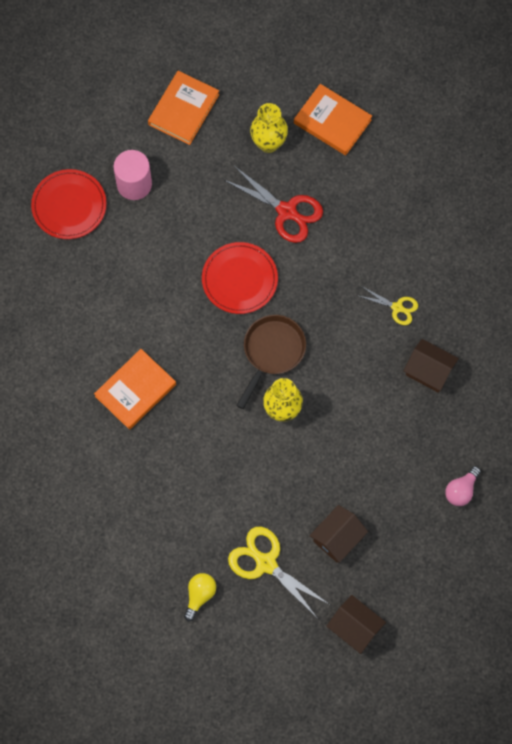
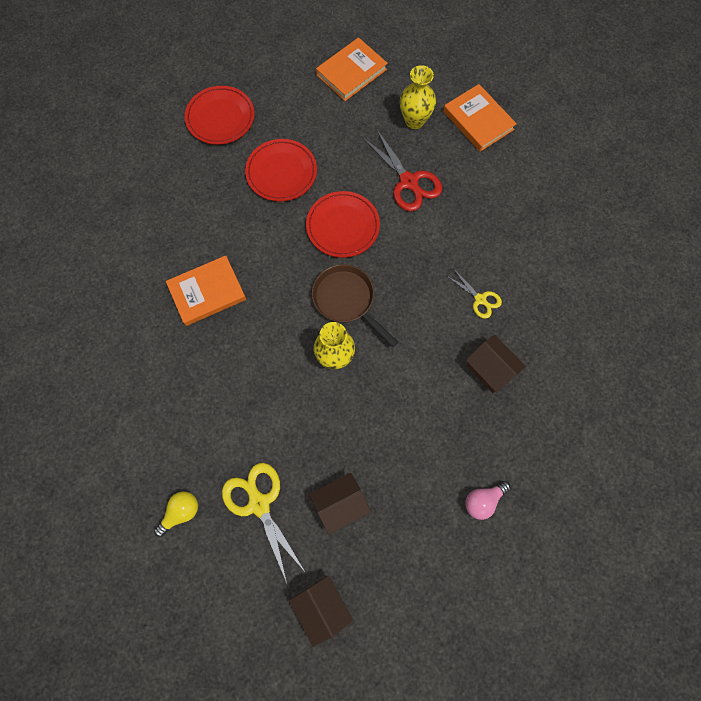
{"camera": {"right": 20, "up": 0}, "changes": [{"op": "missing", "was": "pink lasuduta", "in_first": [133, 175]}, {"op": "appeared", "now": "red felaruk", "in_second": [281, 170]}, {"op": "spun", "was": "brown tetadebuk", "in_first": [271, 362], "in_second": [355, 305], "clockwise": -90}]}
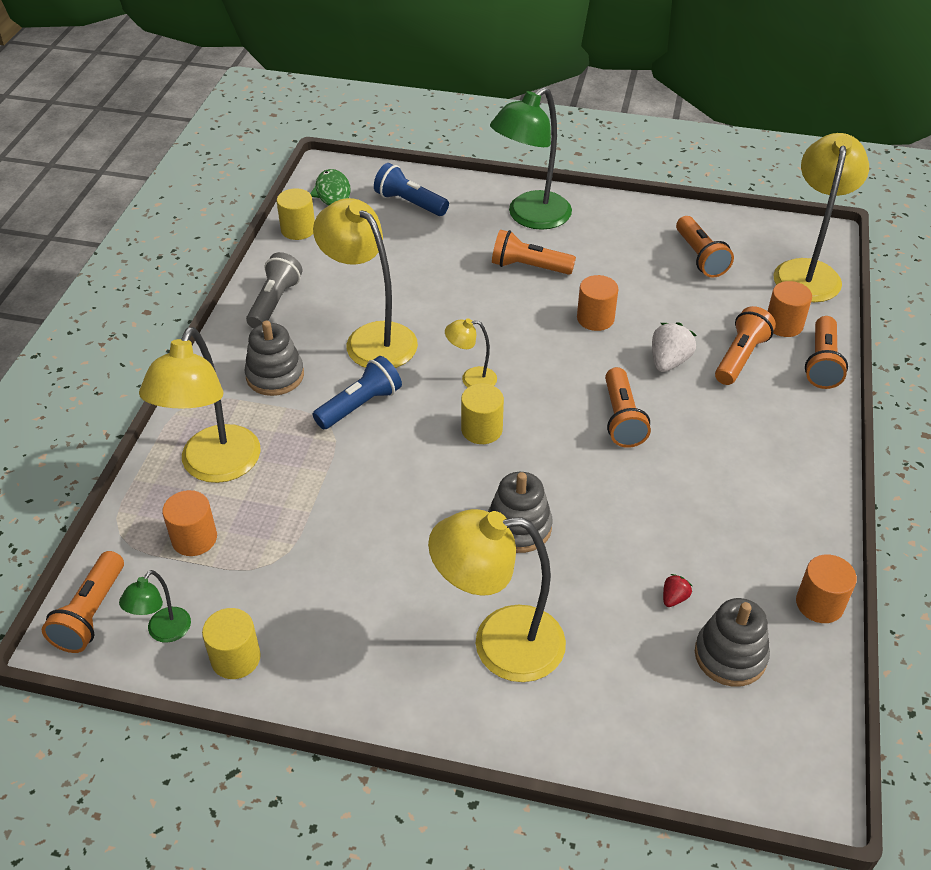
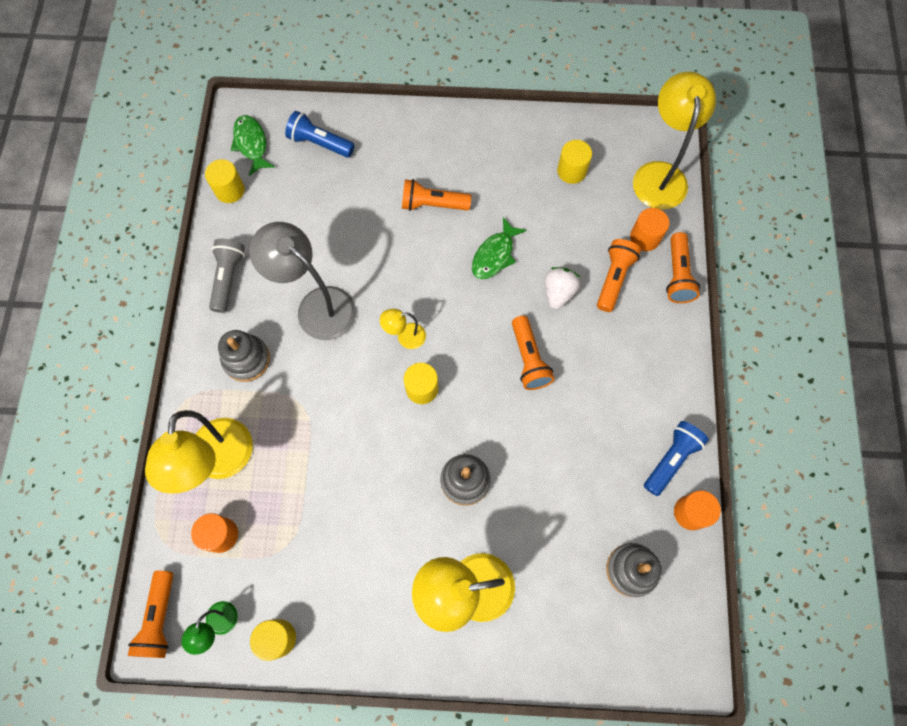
{"camera": {"right": -10, "up": 25}, "changes": [{"op": "missing", "was": "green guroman", "in_first": [531, 158]}, {"op": "missing", "was": "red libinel", "in_first": [677, 590]}, {"op": "relocated", "was": "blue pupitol", "in_first": [357, 392], "in_second": [676, 458]}, {"op": "exchanged", "was": "orange lasuduta", "now": "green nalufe", "in_first": [597, 303], "in_second": [499, 248]}, {"op": "exchanged", "was": "orange pupitol", "now": "yellow lasuduta", "in_first": [705, 247], "in_second": [574, 162]}, {"op": "colour", "was": "yellow guroman", "now": "grey guroman", "in_first": [365, 283], "in_second": [302, 281]}]}
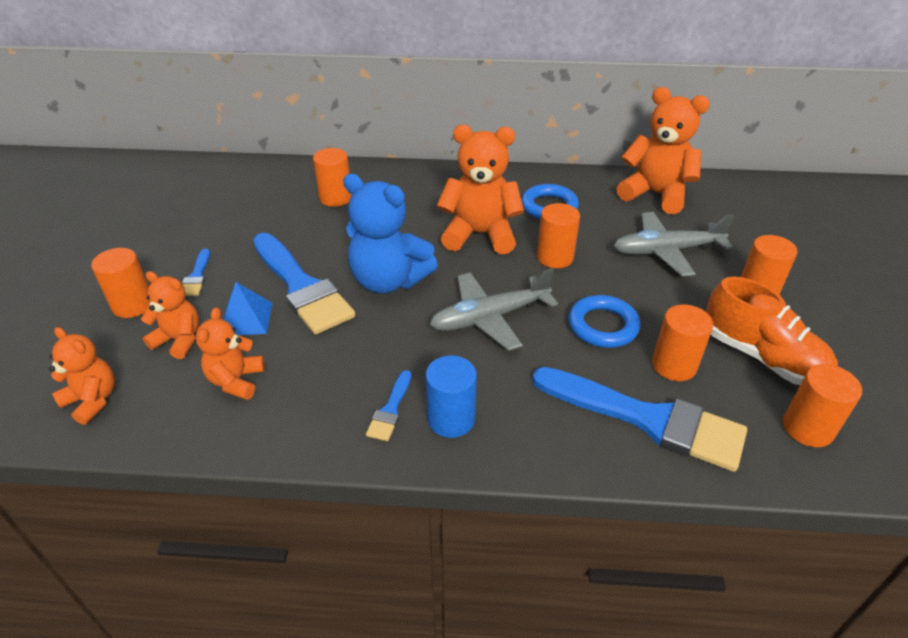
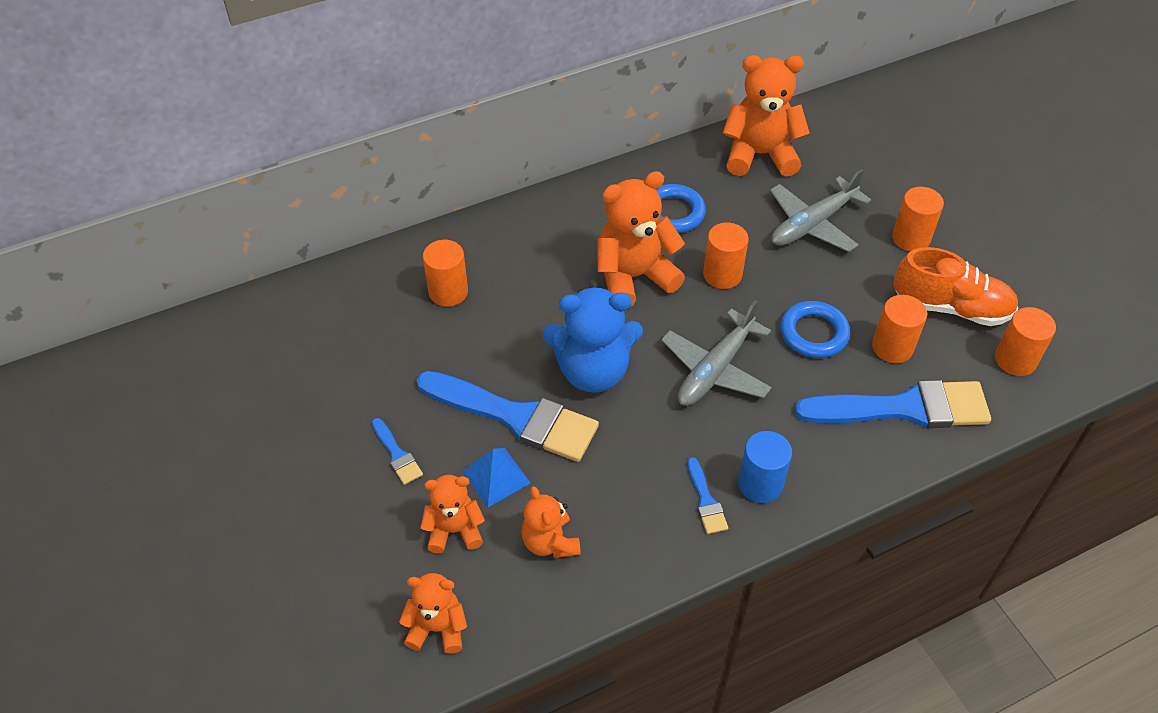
{"camera": {"right": -30, "up": 10}, "changes": [{"op": "missing", "was": "orange lasuduta", "in_first": [120, 283]}]}
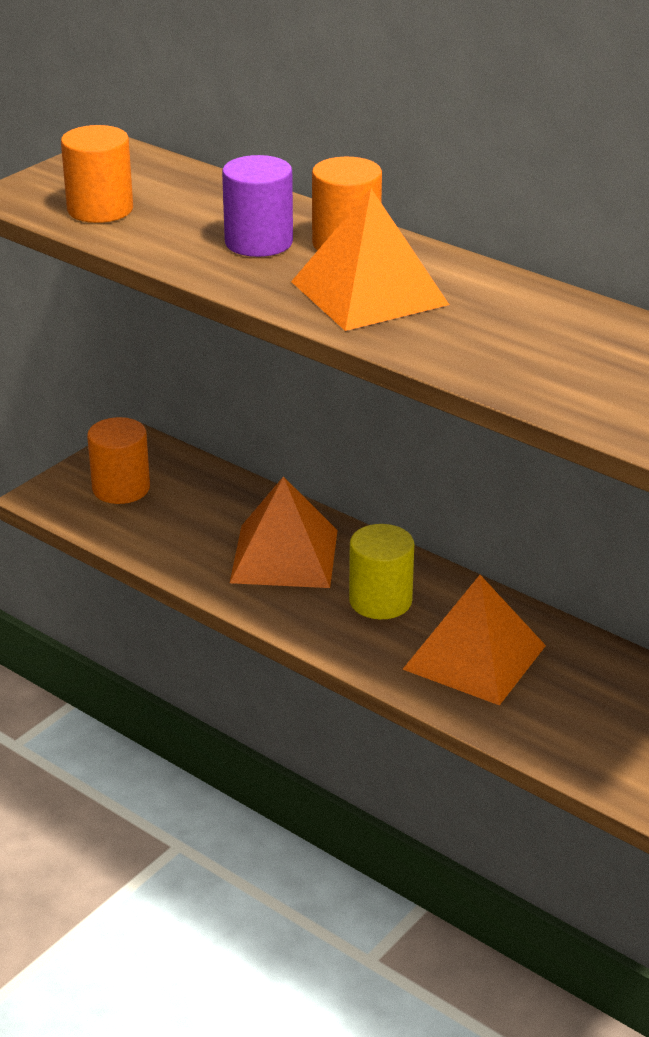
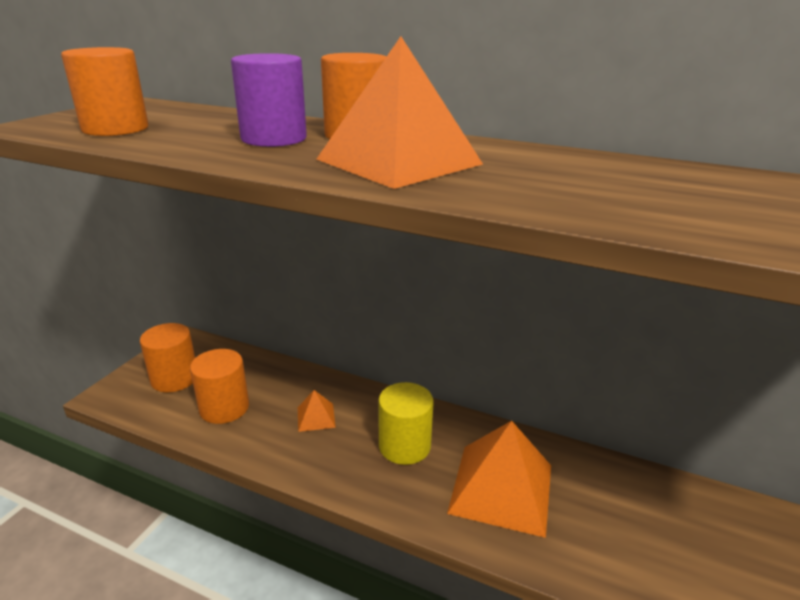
{"camera": {"right": -15, "up": -5}, "changes": [{"op": "appeared", "now": "orange lasuduta", "in_second": [219, 386]}, {"op": "size", "was": "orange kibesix", "in_first": [284, 532], "in_second": [317, 411], "ratio": 0.45}]}
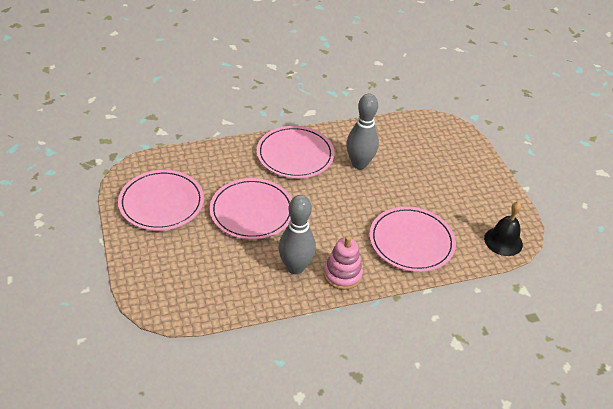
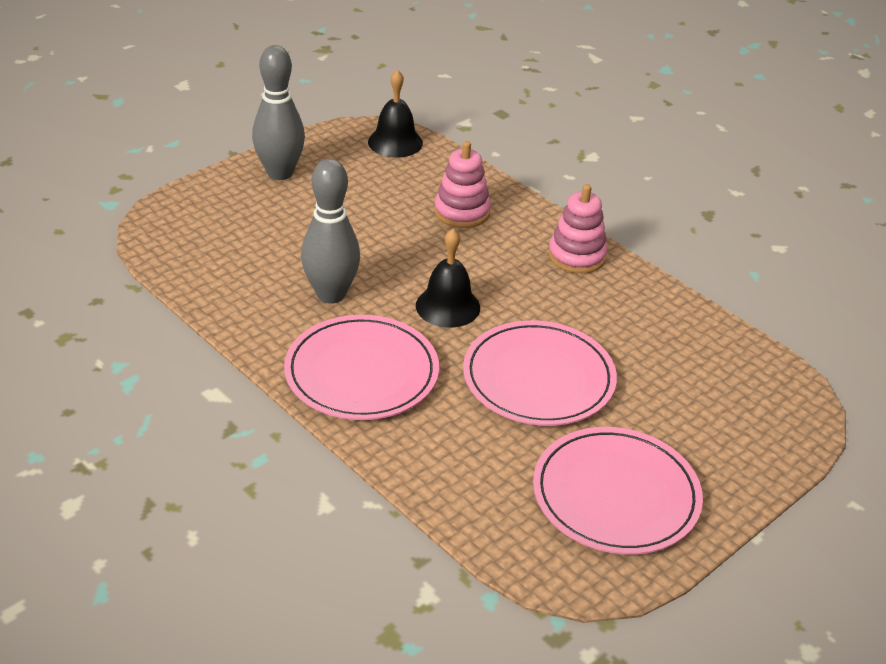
{"camera": {"right": -115, "up": -5}, "changes": [{"op": "appeared", "now": "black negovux", "in_second": [448, 278]}, {"op": "relocated", "was": "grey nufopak", "in_first": [297, 234], "in_second": [278, 112]}, {"op": "exchanged", "was": "pink felaruk", "now": "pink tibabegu", "in_first": [412, 239], "in_second": [462, 184]}]}
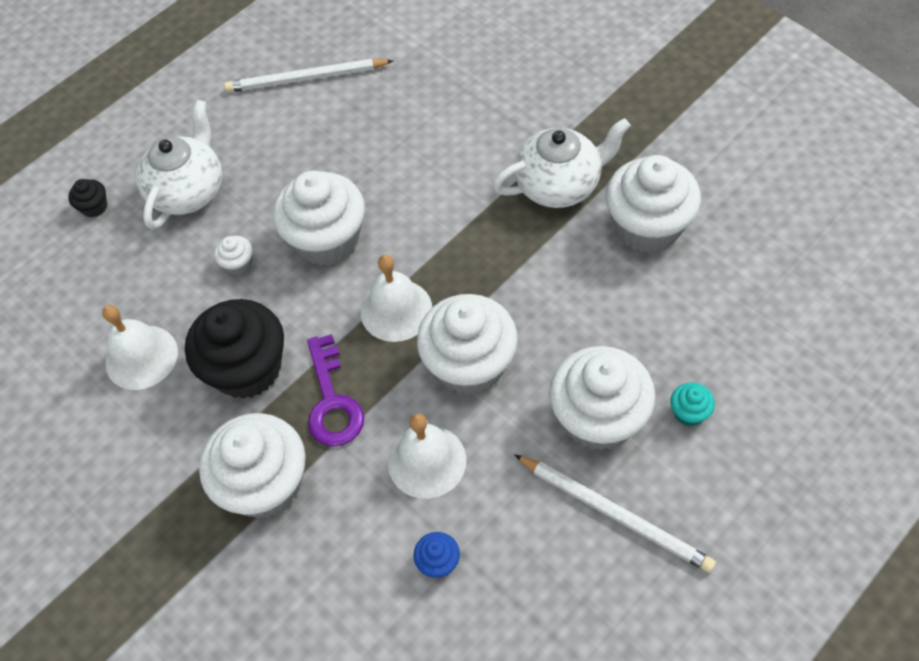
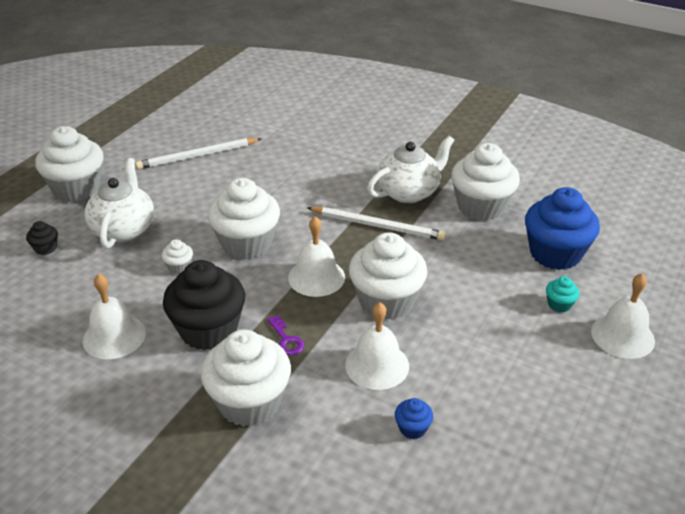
{"camera": {"right": -20, "up": -20}, "changes": [{"op": "appeared", "now": "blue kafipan", "in_second": [562, 228]}, {"op": "appeared", "now": "white negovux", "in_second": [623, 316]}, {"op": "relocated", "was": "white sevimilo", "in_first": [615, 513], "in_second": [377, 224]}, {"op": "relocated", "was": "white kafipan", "in_first": [602, 398], "in_second": [69, 164]}, {"op": "size", "was": "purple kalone", "in_first": [335, 390], "in_second": [286, 335], "ratio": 0.56}]}
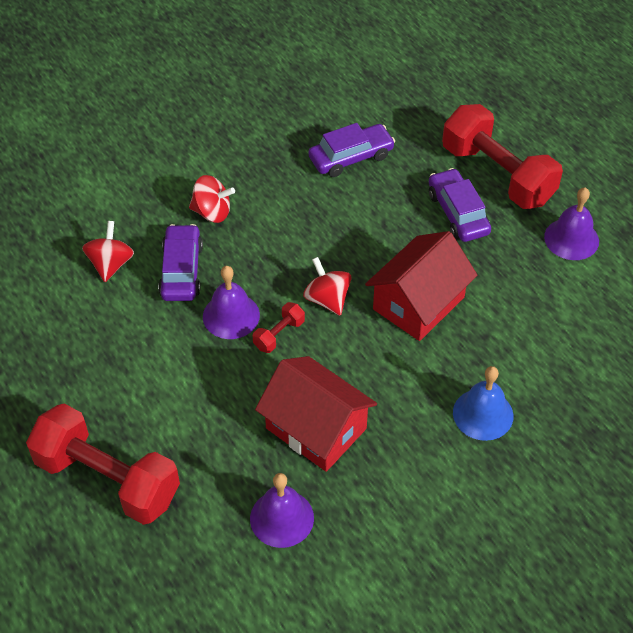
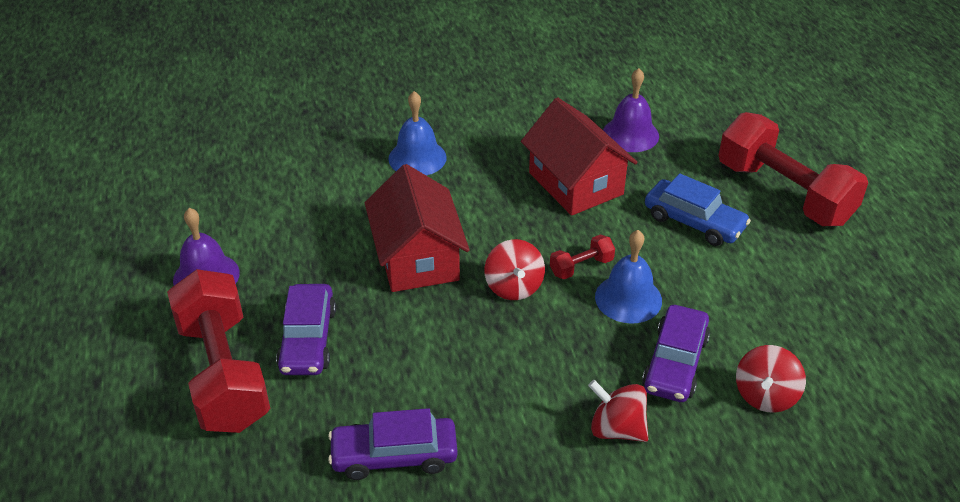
{"camera": {"right": -160, "up": -10}, "changes": [{"op": "appeared", "now": "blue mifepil", "in_second": [698, 209]}, {"op": "colour", "was": "purple negovux", "now": "blue negovux", "in_first": [231, 302], "in_second": [628, 277]}, {"op": "spun", "was": "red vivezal", "in_first": [421, 286], "in_second": [417, 228], "clockwise": -75}]}
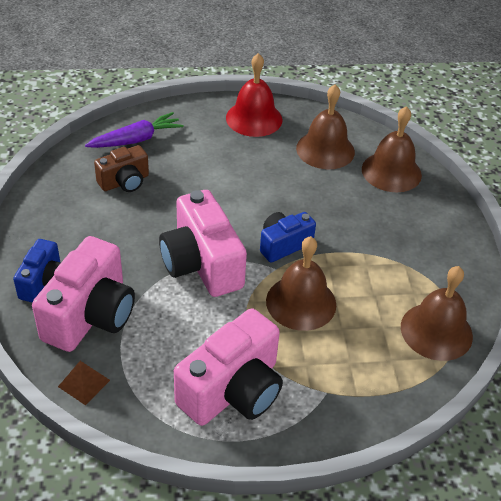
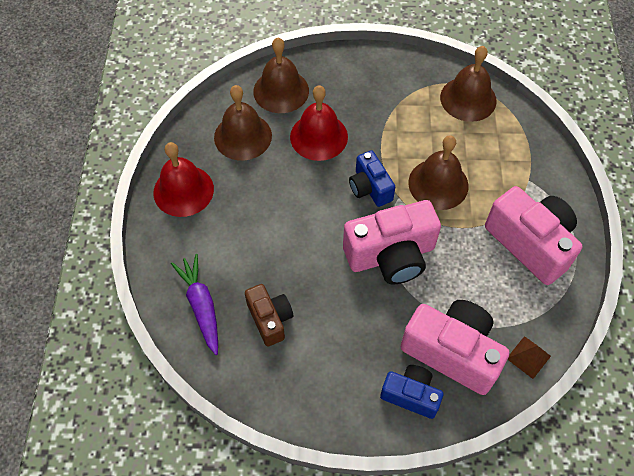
{"camera": {"right": -80, "up": 15}, "changes": [{"op": "appeared", "now": "red negovux", "in_second": [319, 123]}]}
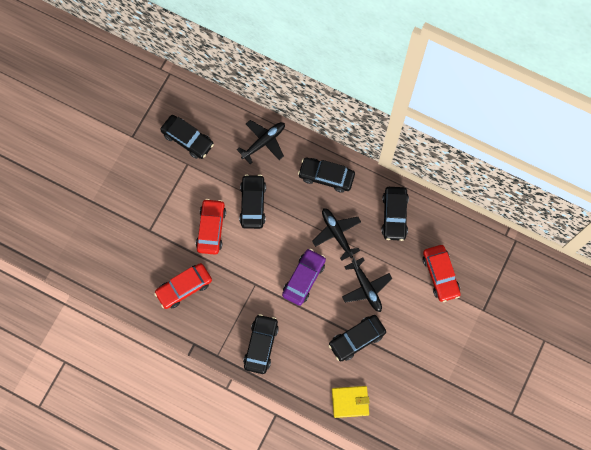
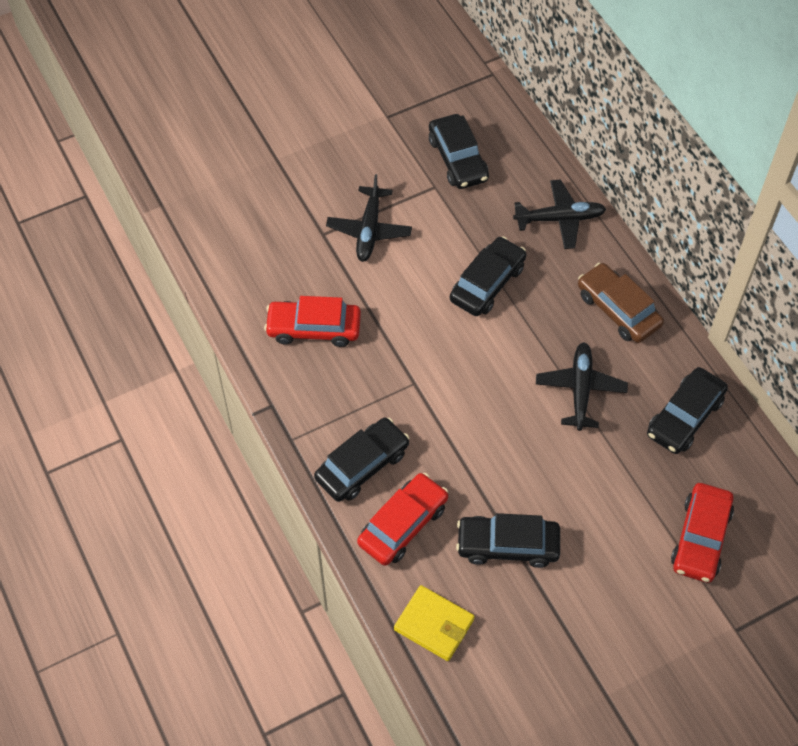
{"camera": {"right": 35, "up": -15}, "changes": [{"op": "missing", "was": "purple mifepil", "in_first": [304, 277]}, {"op": "relocated", "was": "red mifepil", "in_first": [211, 227], "in_second": [402, 519]}, {"op": "relocated", "was": "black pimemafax", "in_first": [367, 284], "in_second": [369, 218]}, {"op": "colour", "was": "black mifepil", "now": "brown mifepil", "in_first": [326, 175], "in_second": [621, 303]}]}
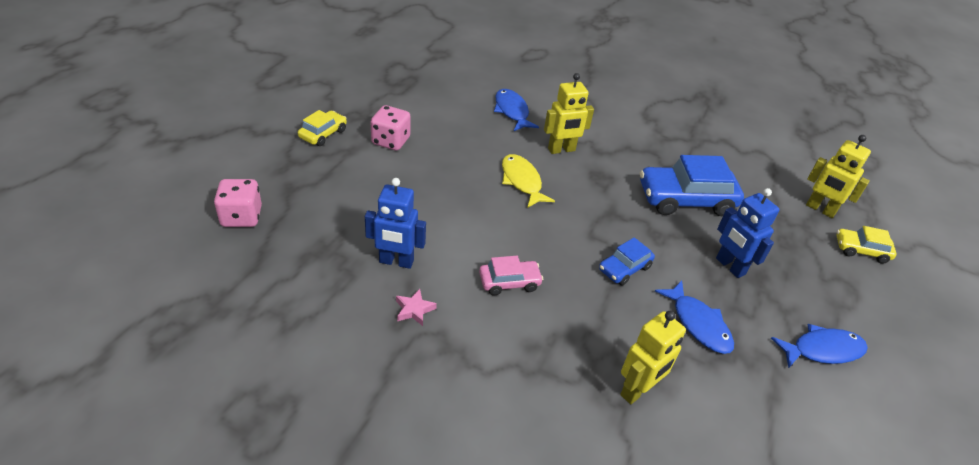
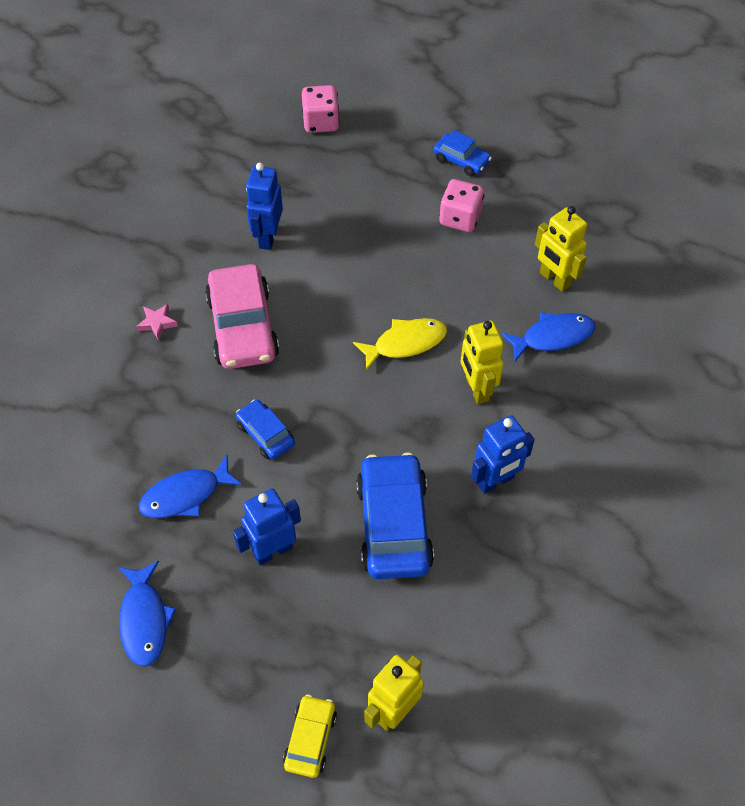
{"camera": {"right": 95, "up": 15}, "changes": [{"op": "appeared", "now": "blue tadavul", "in_second": [503, 454]}, {"op": "relocated", "was": "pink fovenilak", "in_first": [416, 307], "in_second": [157, 322]}, {"op": "relocated", "was": "yellow tadavul", "in_first": [653, 357], "in_second": [561, 249]}, {"op": "colour", "was": "yellow mifepil", "now": "blue mifepil", "in_first": [322, 128], "in_second": [463, 153]}, {"op": "size", "was": "pink mifepil", "in_first": [511, 275], "in_second": [242, 316], "ratio": 1.88}]}
